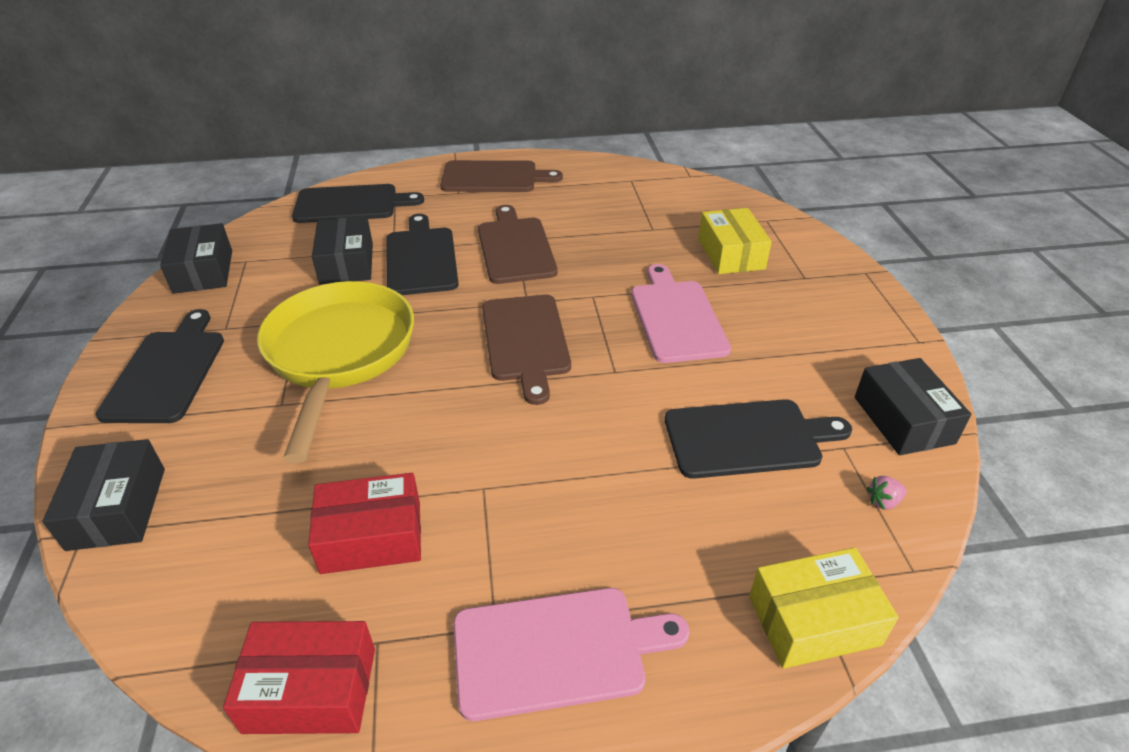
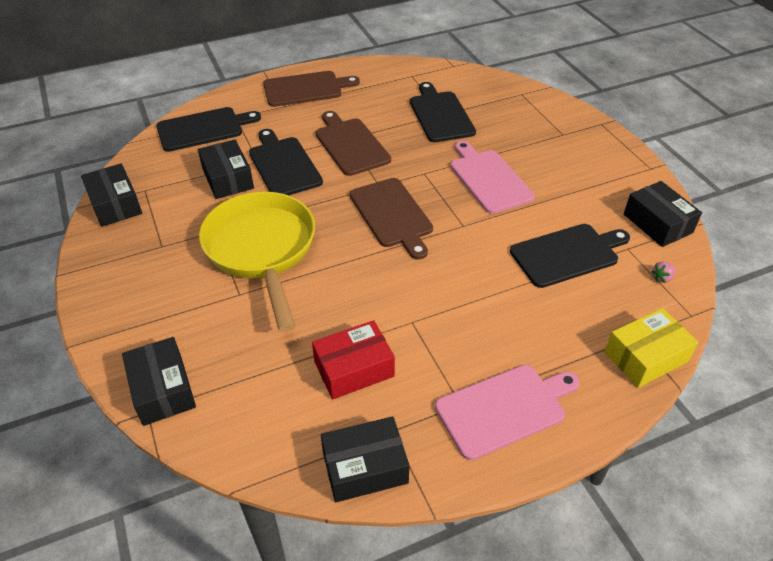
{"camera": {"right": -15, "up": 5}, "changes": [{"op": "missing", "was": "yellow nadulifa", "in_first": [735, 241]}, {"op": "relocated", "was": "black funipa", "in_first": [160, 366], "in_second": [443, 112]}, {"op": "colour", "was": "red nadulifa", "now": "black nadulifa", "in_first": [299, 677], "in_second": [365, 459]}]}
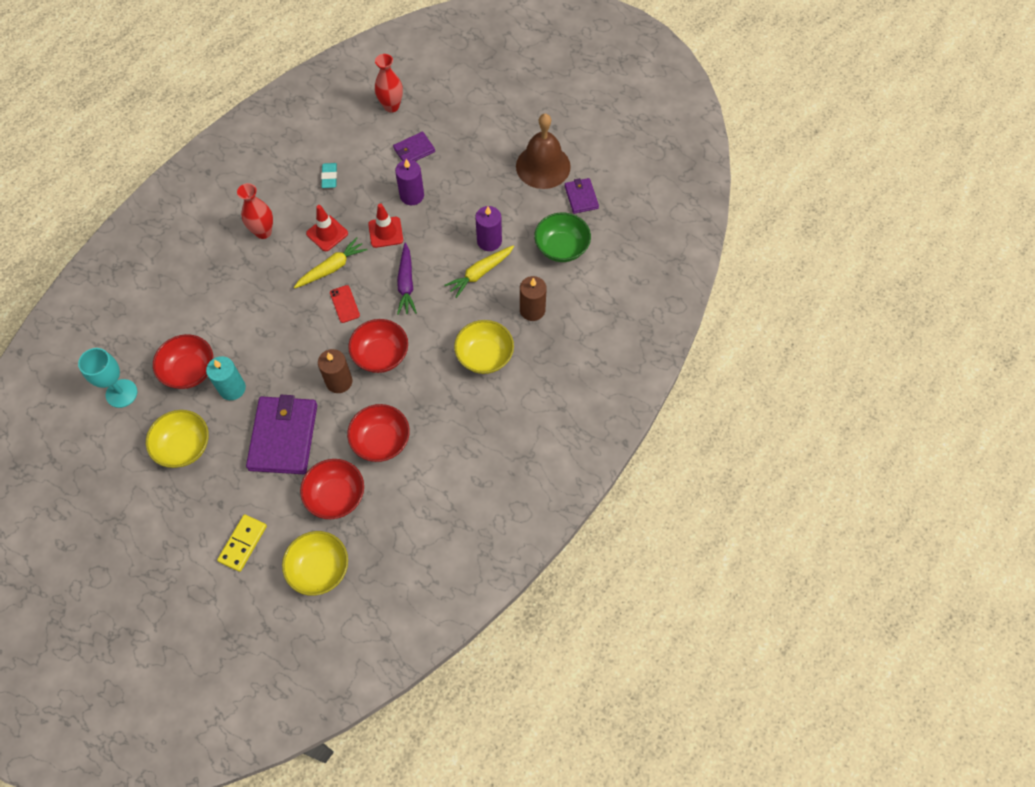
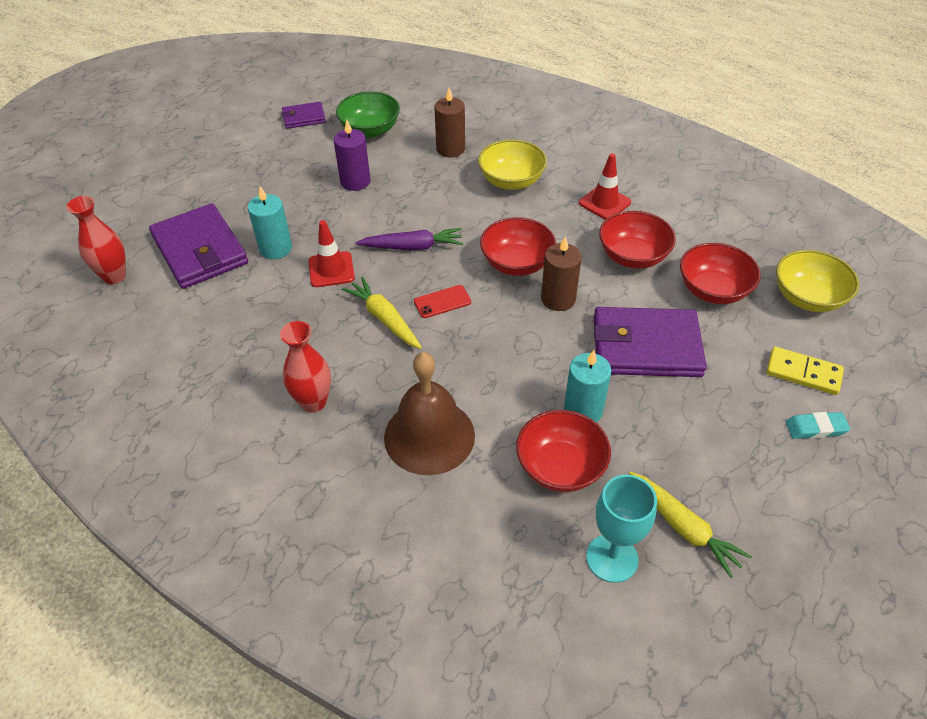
{"camera": {"right": -90, "up": -15}, "changes": [{"op": "missing", "was": "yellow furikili", "in_first": [177, 439]}, {"op": "relocated", "was": "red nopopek", "in_first": [327, 228], "in_second": [605, 186]}, {"op": "relocated", "was": "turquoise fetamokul", "in_first": [329, 175], "in_second": [818, 425]}, {"op": "relocated", "was": "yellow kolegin", "in_first": [479, 271], "in_second": [690, 525]}, {"op": "relocated", "was": "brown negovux", "in_first": [543, 151], "in_second": [429, 413]}, {"op": "colour", "was": "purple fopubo", "now": "turquoise fopubo", "in_first": [409, 182], "in_second": [270, 222]}, {"op": "size", "was": "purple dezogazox", "in_first": [414, 146], "in_second": [198, 246], "ratio": 1.94}]}
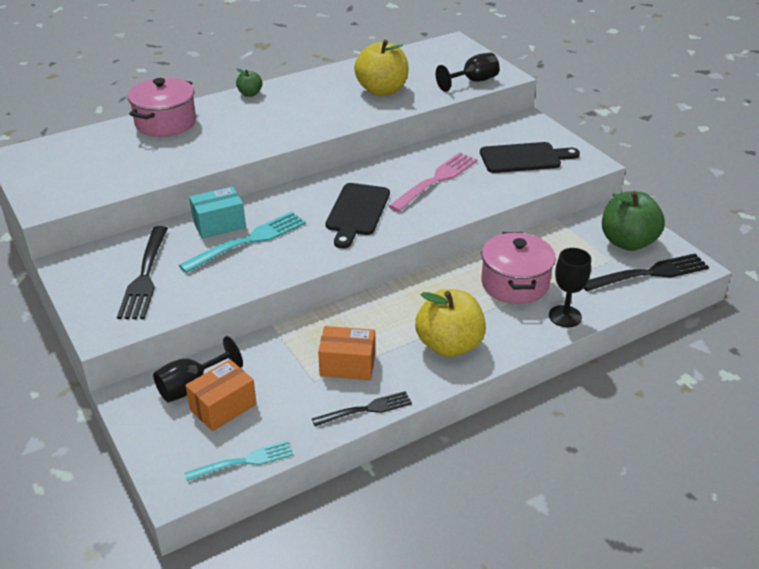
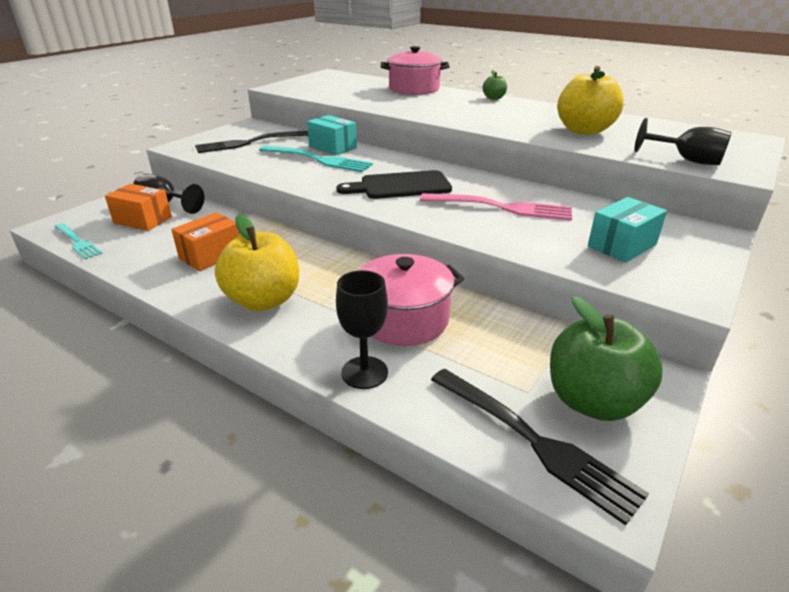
{"camera": {"right": 65, "up": -5}, "changes": [{"op": "missing", "was": "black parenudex", "in_first": [362, 408]}, {"op": "exchanged", "was": "black funipa", "now": "turquoise nadulifa", "in_first": [530, 157], "in_second": [627, 230]}, {"op": "spun", "was": "orange nadulifa", "in_first": [346, 353], "in_second": [205, 241], "clockwise": 60}]}
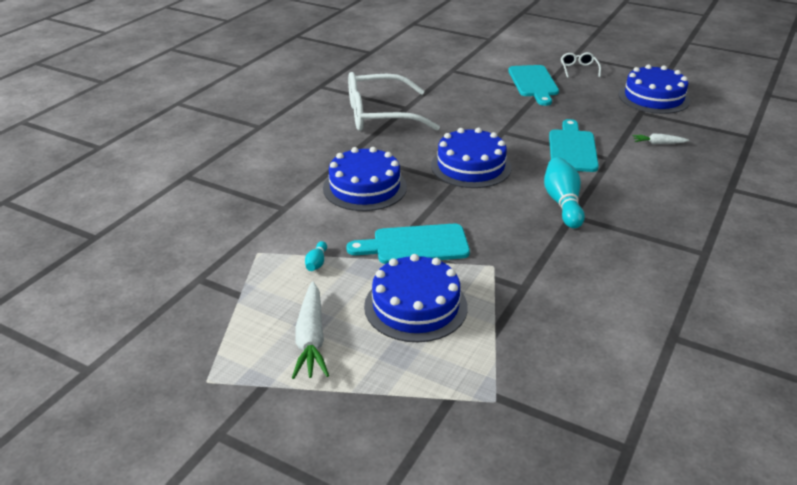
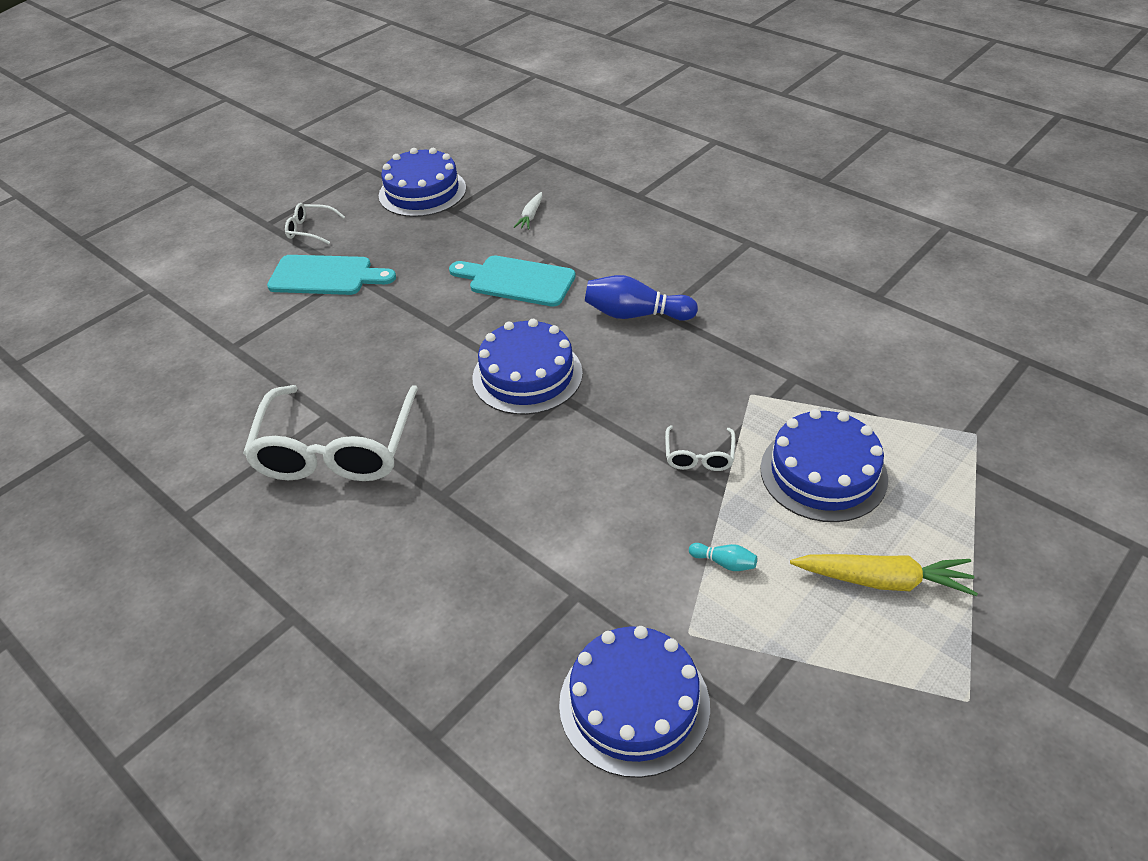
{"camera": {"right": -75, "up": 10}, "changes": [{"op": "relocated", "was": "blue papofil", "in_first": [365, 179], "in_second": [634, 702]}, {"op": "exchanged", "was": "turquoise funipa", "now": "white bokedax", "in_first": [408, 244], "in_second": [700, 448]}, {"op": "colour", "was": "white kolegin", "now": "yellow kolegin", "in_first": [310, 330], "in_second": [884, 575]}, {"op": "colour", "was": "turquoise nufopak", "now": "blue nufopak", "in_first": [564, 192], "in_second": [641, 298]}]}
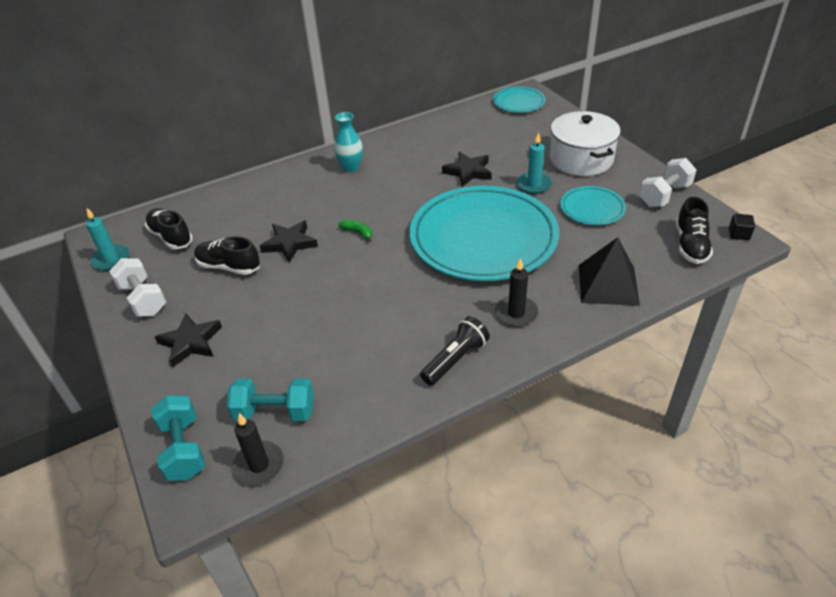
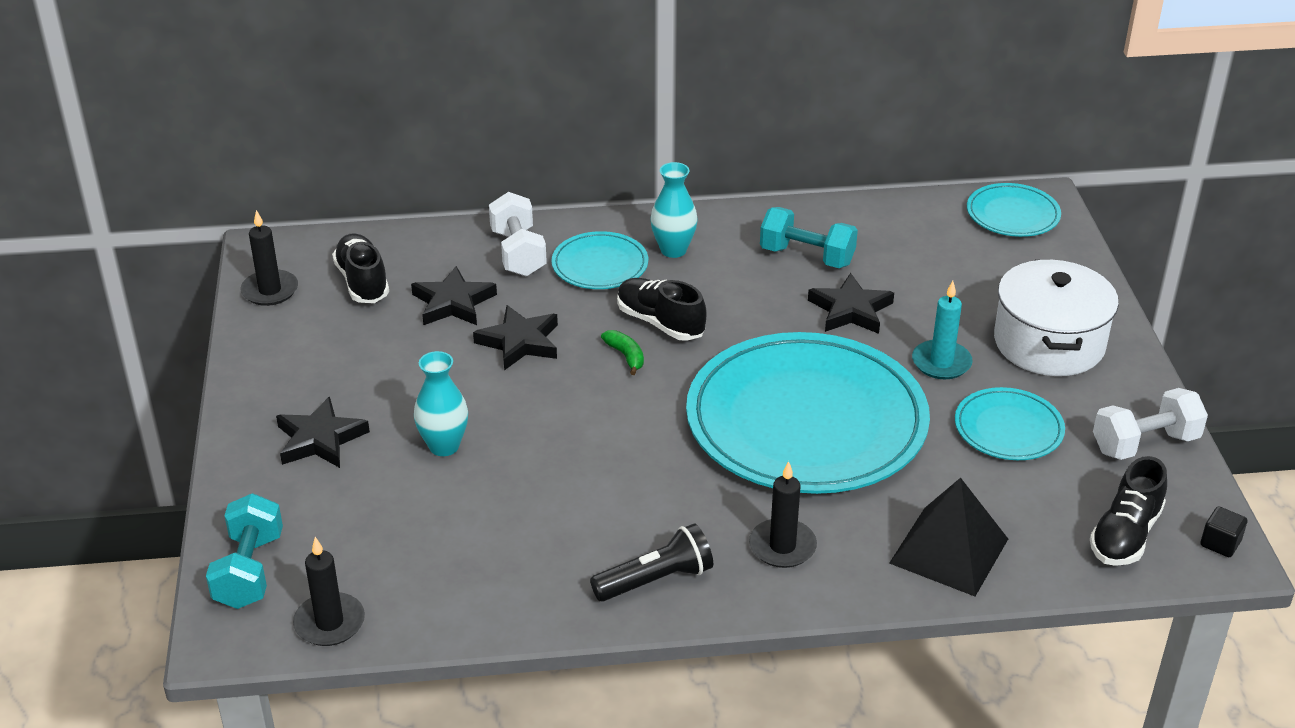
{"camera": {"right": 20, "up": -5}, "changes": [{"op": "appeared", "now": "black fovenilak", "in_second": [454, 295]}, {"op": "appeared", "now": "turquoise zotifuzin", "in_second": [441, 403]}, {"op": "appeared", "now": "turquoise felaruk", "in_second": [599, 260]}, {"op": "relocated", "was": "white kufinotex", "in_first": [137, 287], "in_second": [518, 234]}, {"op": "relocated", "was": "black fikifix", "in_first": [227, 255], "in_second": [662, 309]}, {"op": "relocated", "was": "turquoise kufinotex", "in_first": [270, 399], "in_second": [809, 237]}, {"op": "colour", "was": "turquoise fopubo", "now": "black fopubo", "in_first": [108, 239], "in_second": [269, 258]}]}
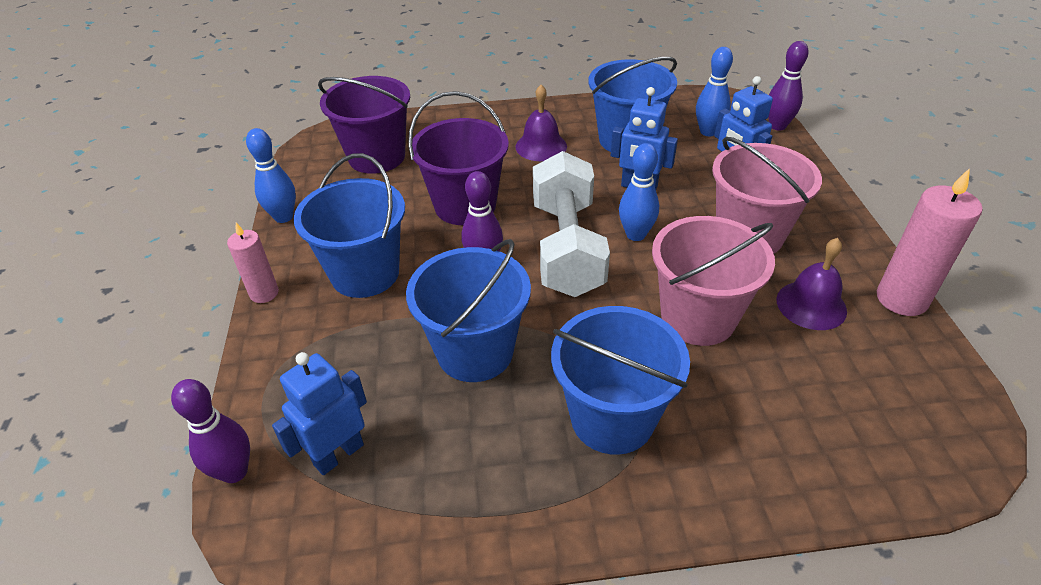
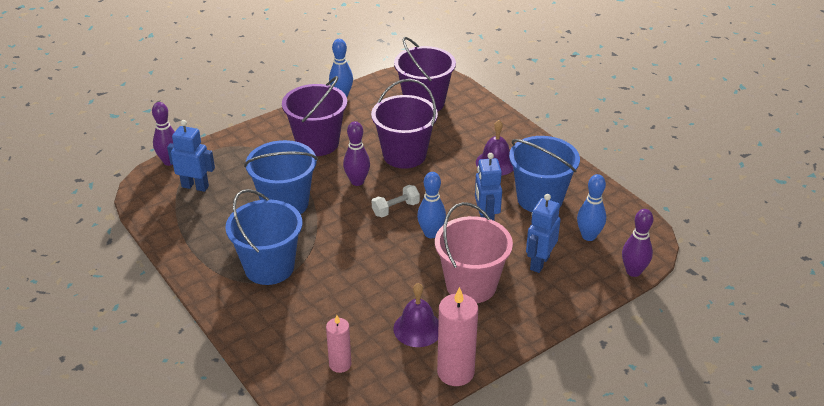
{"camera": {"right": 60, "up": -5}, "changes": [{"op": "missing", "was": "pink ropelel", "in_first": [713, 281]}, {"op": "relocated", "was": "pink fopubo", "in_first": [253, 263], "in_second": [338, 344]}, {"op": "colour", "was": "blue ropelel", "now": "purple ropelel", "in_first": [349, 225], "in_second": [314, 116]}, {"op": "size", "was": "white kufinotex", "in_first": [571, 224], "in_second": [396, 201], "ratio": 0.44}]}
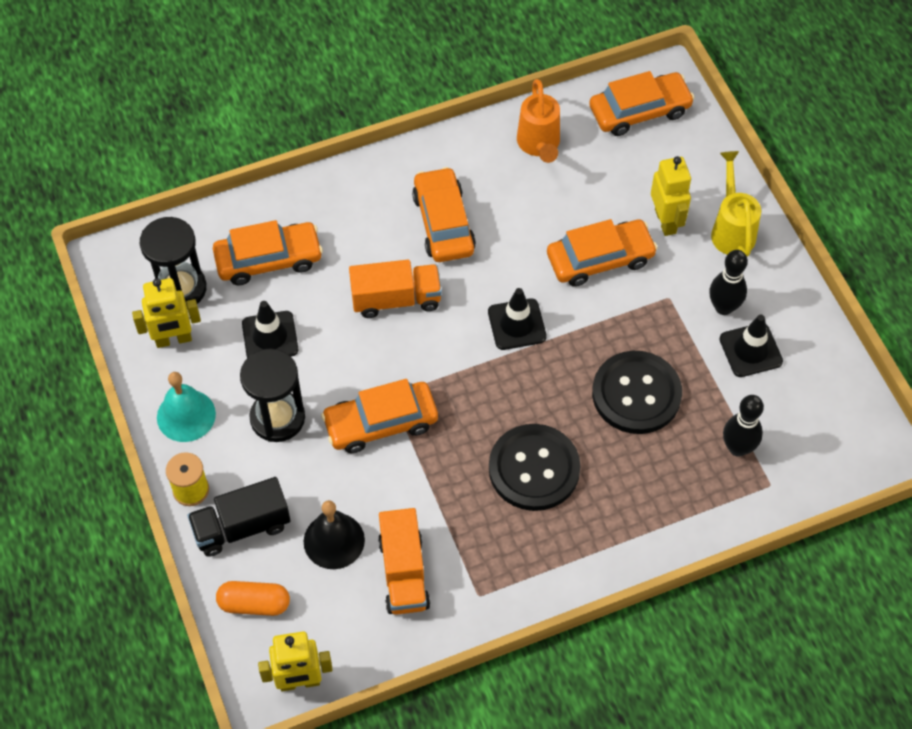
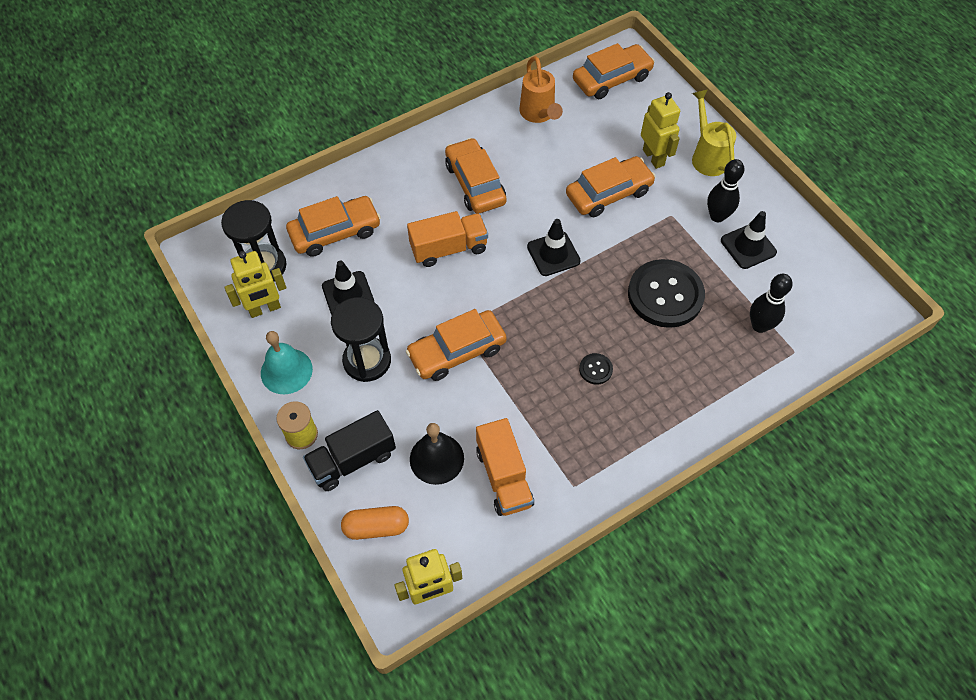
{"camera": {"right": -10, "up": 0}, "changes": [{"op": "size", "was": "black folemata", "in_first": [534, 467], "in_second": [596, 369], "ratio": 0.42}]}
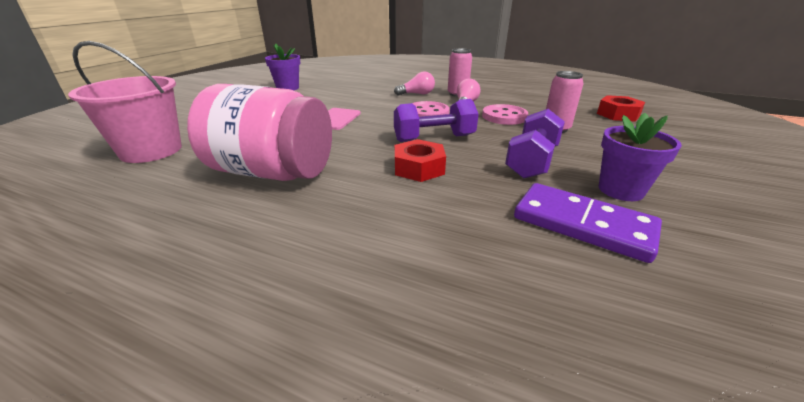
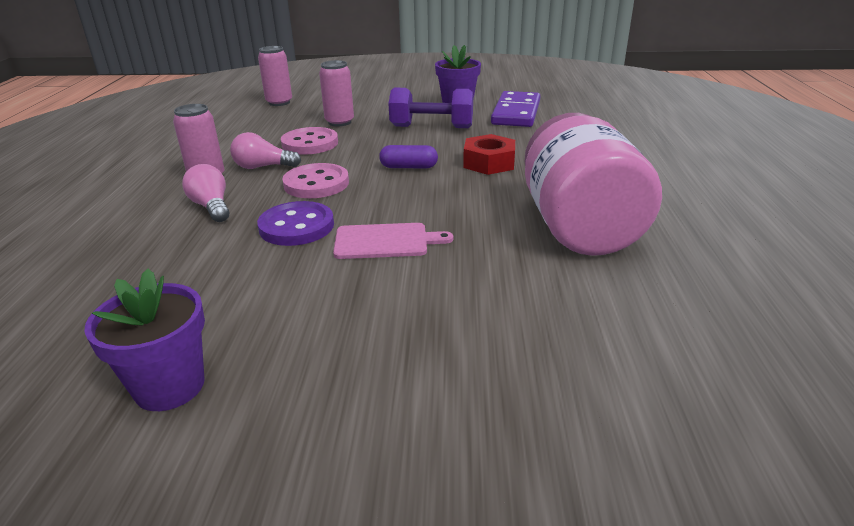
{"camera": {"right": -110, "up": 0}, "changes": [{"op": "missing", "was": "pink ropelel", "in_first": [125, 102]}, {"op": "appeared", "now": "purple folemata", "in_second": [295, 223]}, {"op": "exchanged", "was": "purple kufinotex", "now": "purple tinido", "in_first": [436, 120], "in_second": [408, 156]}, {"op": "exchanged", "was": "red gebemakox", "now": "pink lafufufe", "in_first": [621, 108], "in_second": [275, 76]}]}
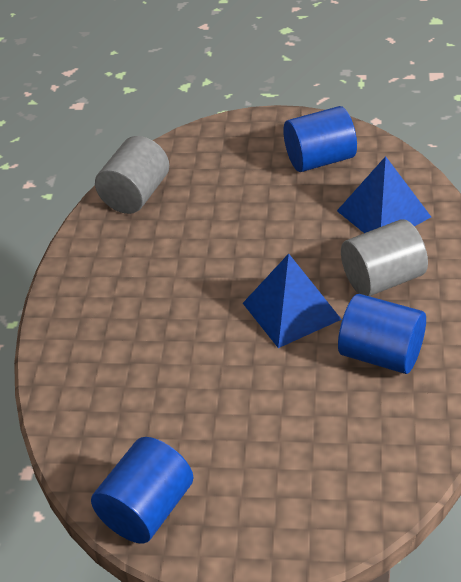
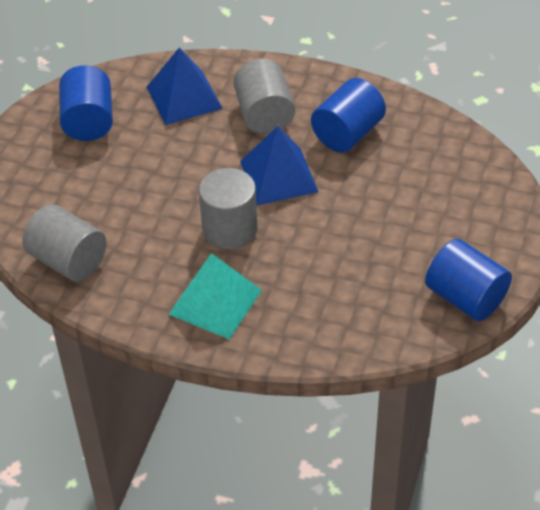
{"camera": {"right": -80, "up": 5}, "changes": [{"op": "appeared", "now": "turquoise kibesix", "in_second": [215, 296]}, {"op": "appeared", "now": "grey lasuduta", "in_second": [228, 208]}]}
